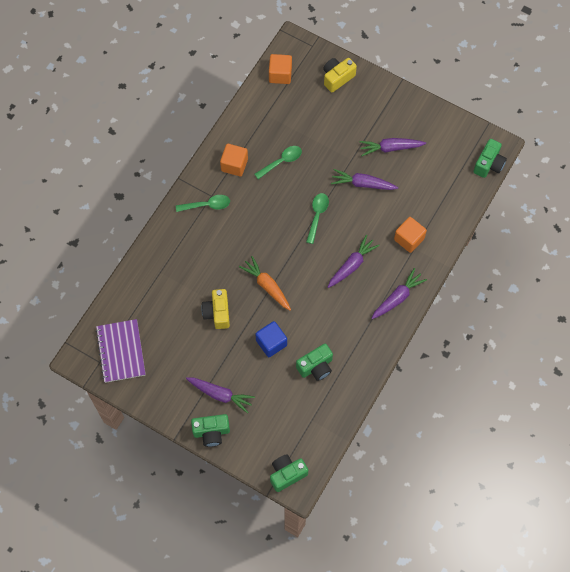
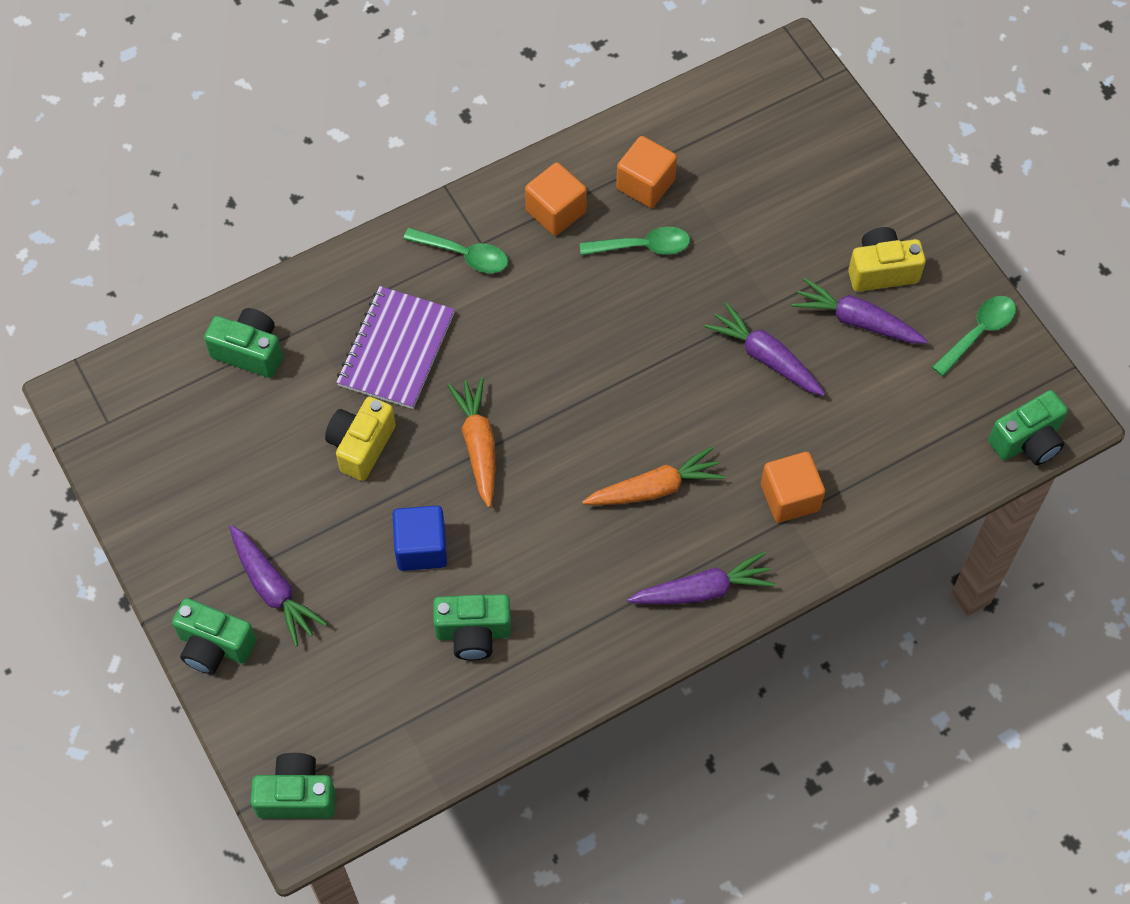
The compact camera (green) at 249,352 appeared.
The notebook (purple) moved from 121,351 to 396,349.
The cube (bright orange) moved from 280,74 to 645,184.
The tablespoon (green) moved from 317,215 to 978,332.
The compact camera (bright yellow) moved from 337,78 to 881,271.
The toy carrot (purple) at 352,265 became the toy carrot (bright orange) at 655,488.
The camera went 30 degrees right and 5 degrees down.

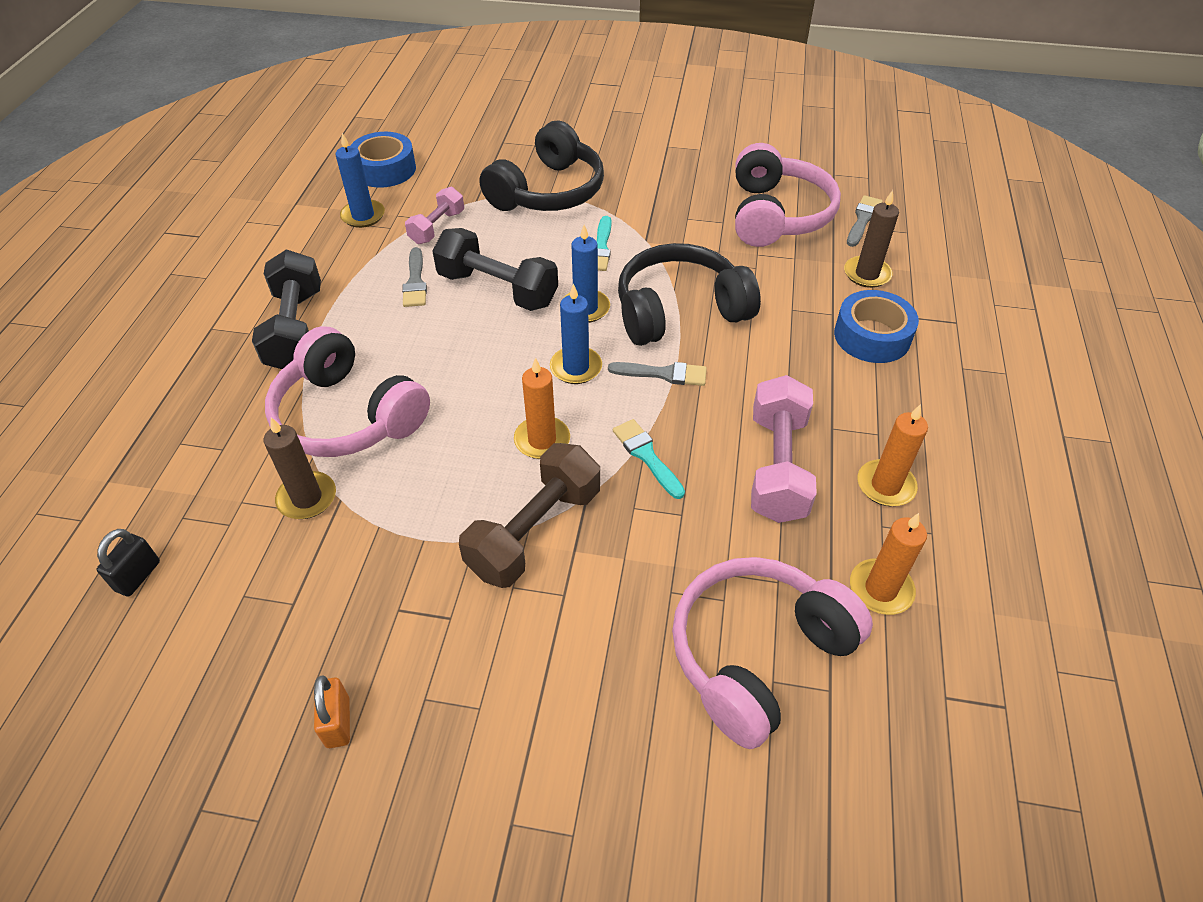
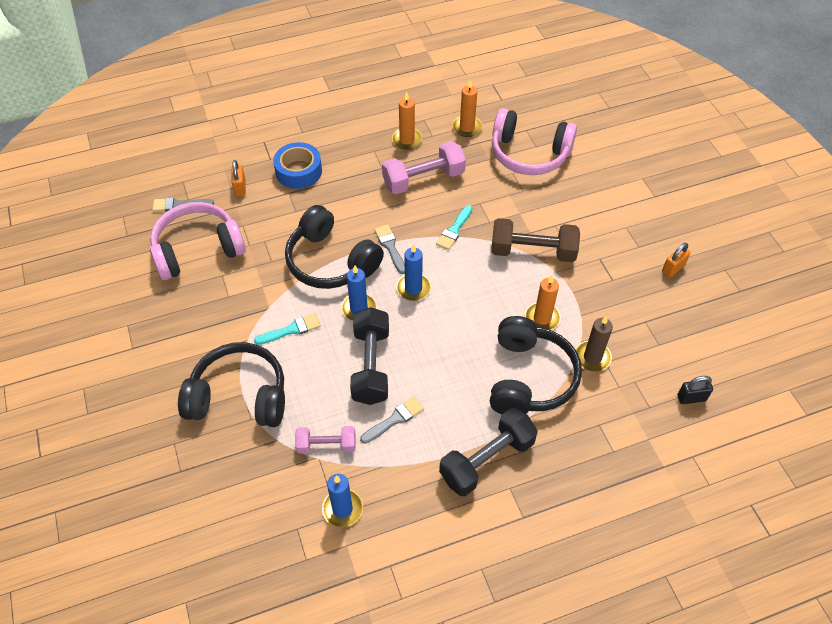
The roll of tape (royal blue) at 385,169 disappeared.
The pillar candle (bright orange) moved from 542,440 to 542,318.
The pillar candle (brown) at 867,274 was replaced by the small lock (bright orange) at 240,188.
The headset (rose-pink) at 348,416 became the headset (black) at 529,377.
The camera went 120 degrees left and 5 degrees up.

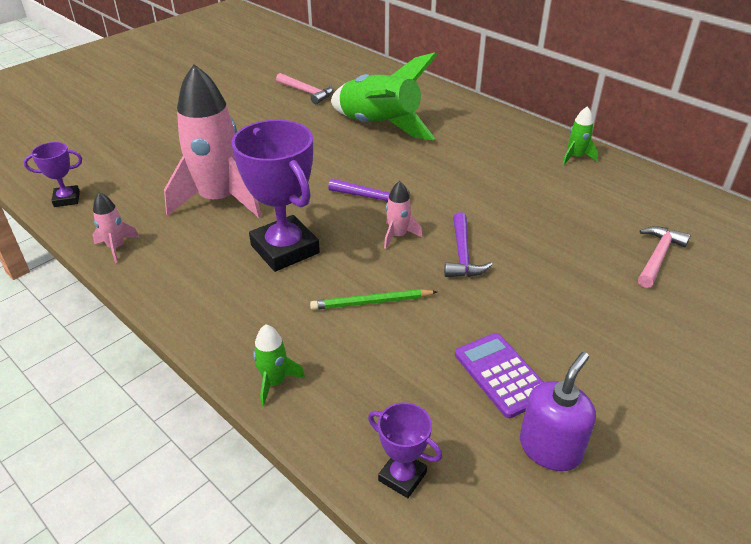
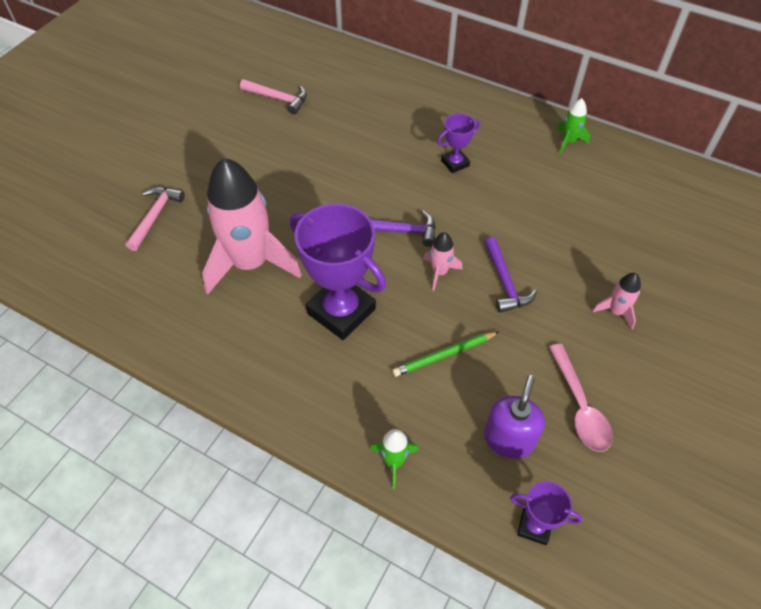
The rocket (green) at 379,126 disappeared.
The trophy (purple) moved from 67,199 to 455,163.
The rocket (rose-pink) moved from 116,247 to 616,311.
The soap dispenser (purple) moved from 550,448 to 509,439.
The claw hammer (rose-pink) moved from 658,256 to 155,216.
The adding machine (purple) at 501,375 was replaced by the tablespoon (rose-pink) at 579,406.
The camera went 15 degrees left and 15 degrees up.

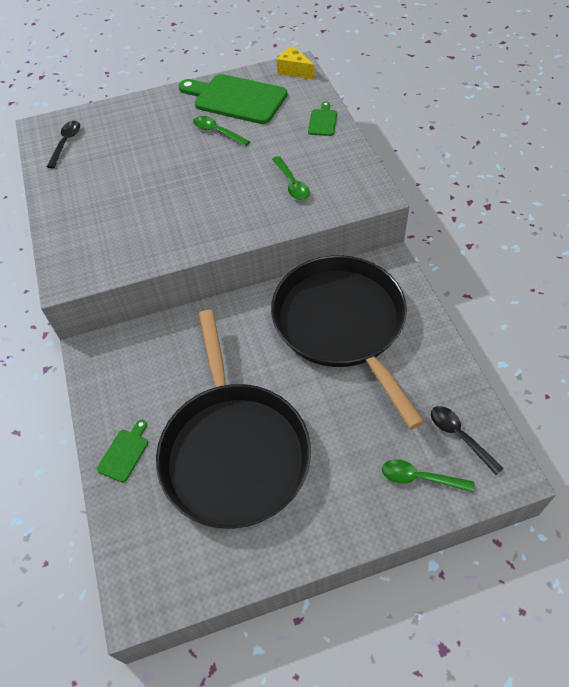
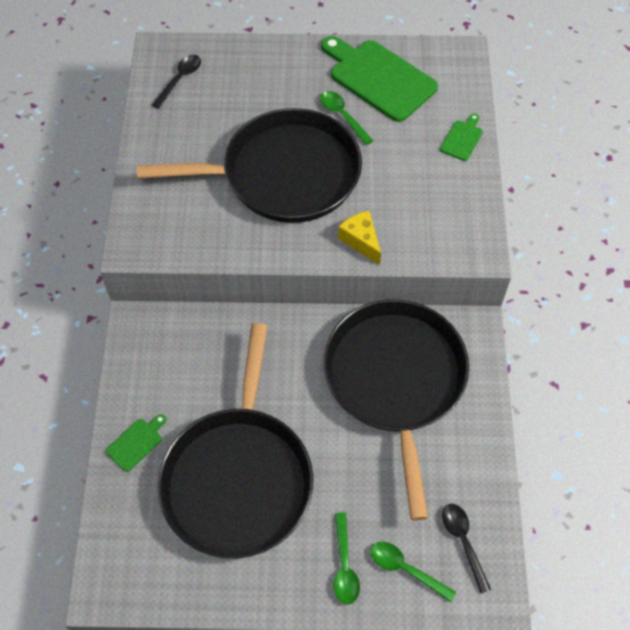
The pan (black) at 283,174 appeared.
The tablespoon (green) moved from 292,184 to 344,565.
The cheese (bright yellow) moved from 294,71 to 361,241.
The camera went 15 degrees right and 5 degrees up.

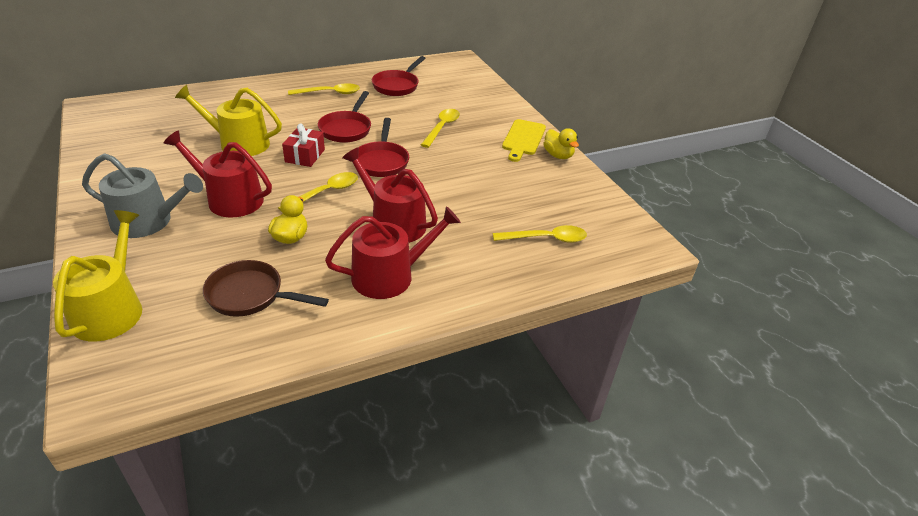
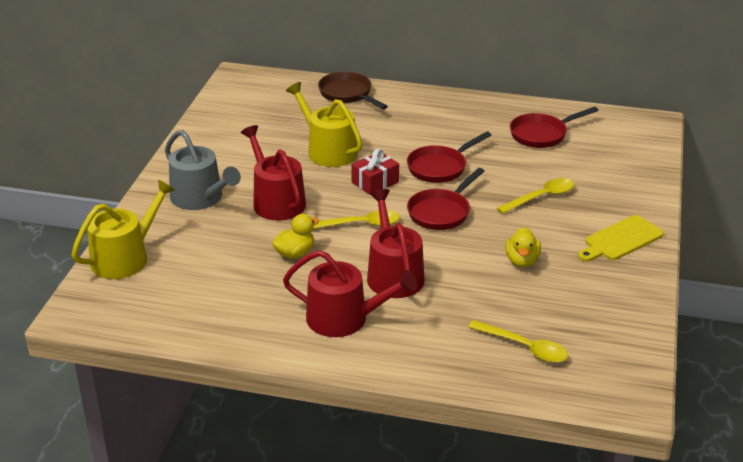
The tablespoon (bright yellow) at 330,93 disappeared.
The pan (brown) moved from 250,295 to 347,94.
The rubber duck (bright yellow) moved from 558,155 to 522,261.
The camera went 40 degrees right and 5 degrees down.

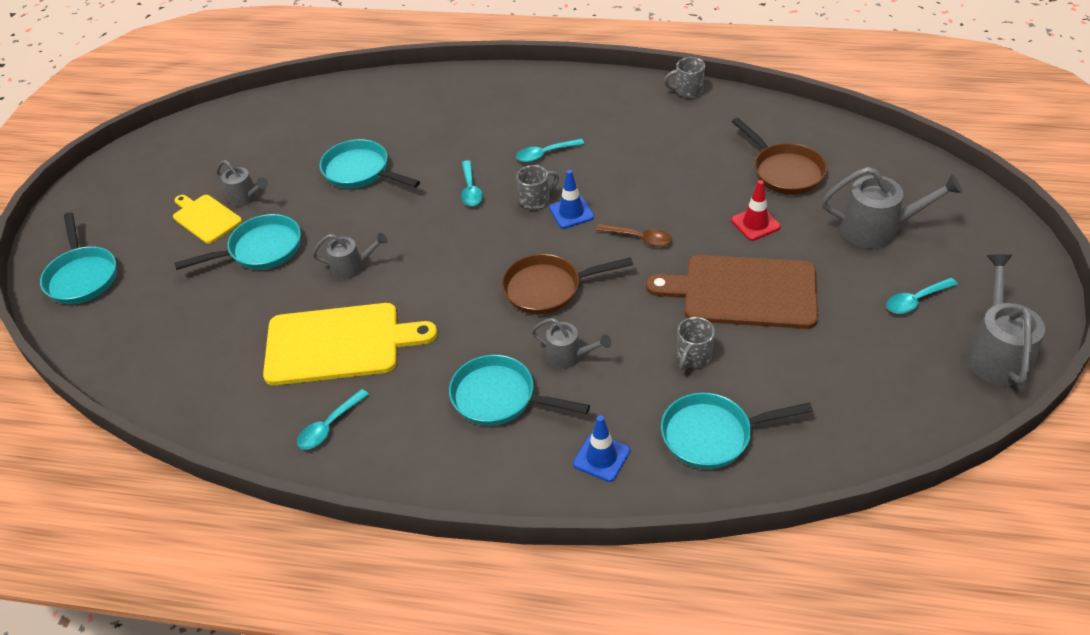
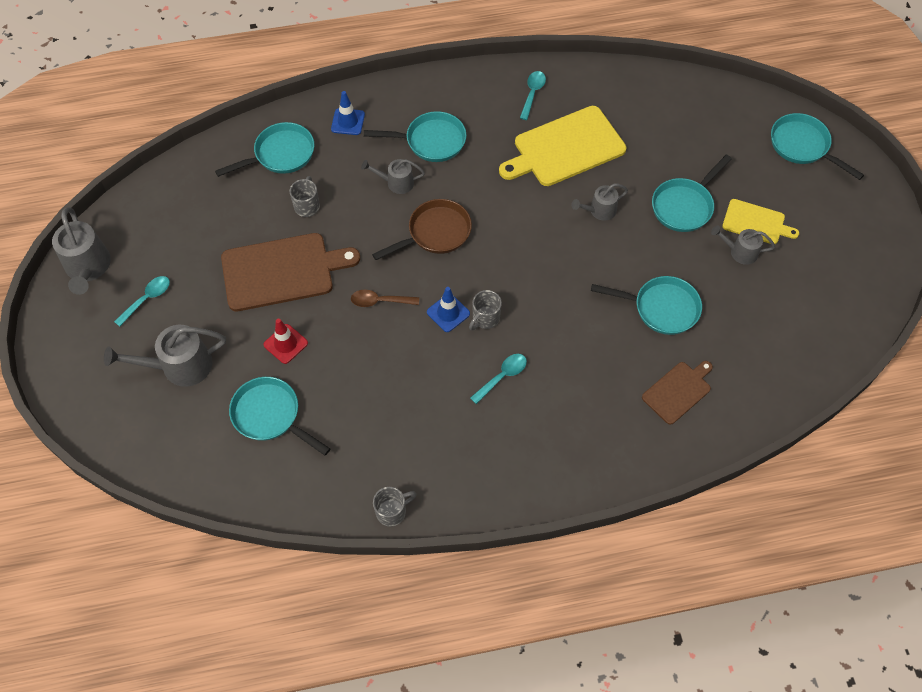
The tablespoon (teal) at 470,189 disappeared.
The bread board (brown) at 678,391 appeared.
The pan (brown) at 784,171 became the pan (teal) at 270,415.
The camera went 155 degrees right and 15 degrees up.

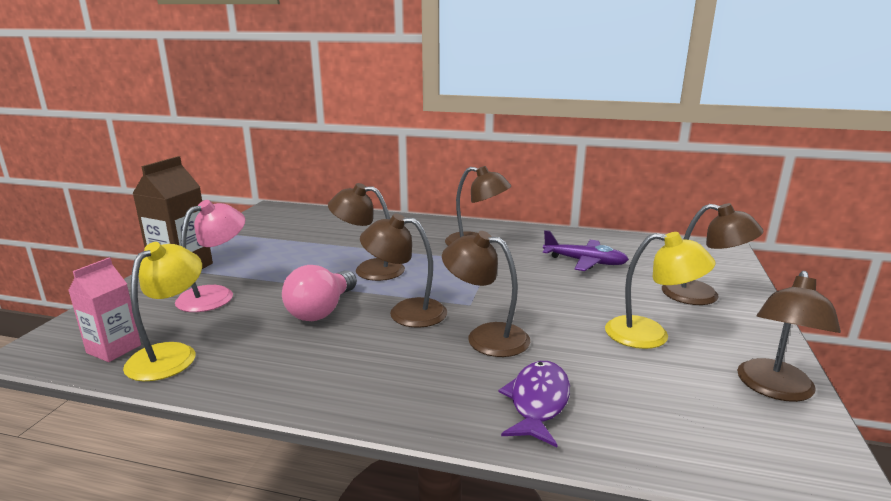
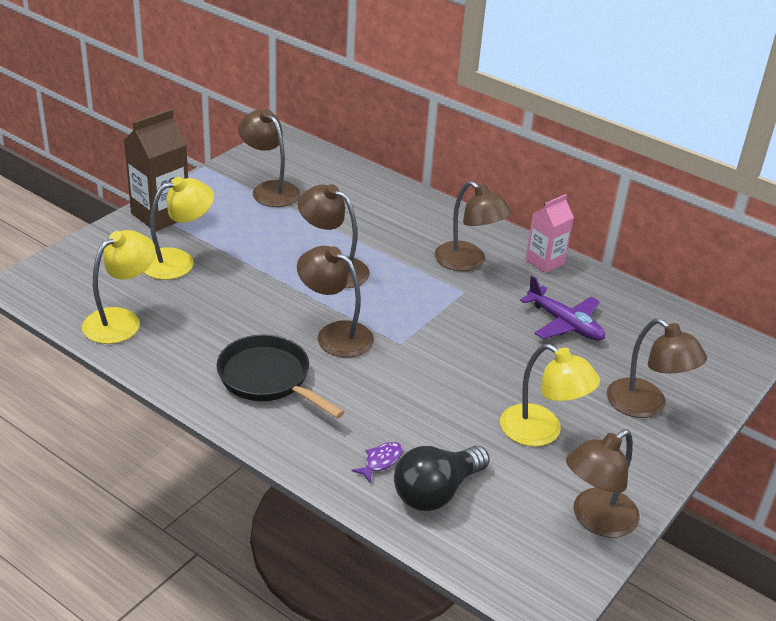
The light bulb (rose-pink) at 321,310 disappeared.
The pan (black) at 268,379 appeared.
The light bulb (black) at 436,492 appeared.
The milk carton (rose-pink) moved from 114,349 to 545,262.
The lamp (brown) moved from 485,337 to 270,190.
The lamp (rose-pink) at 215,295 became the lamp (bright yellow) at 178,261.
The toy fish (purple) at 538,402 changed to 0.55 times the size.
The camera went 20 degrees right and 15 degrees up.

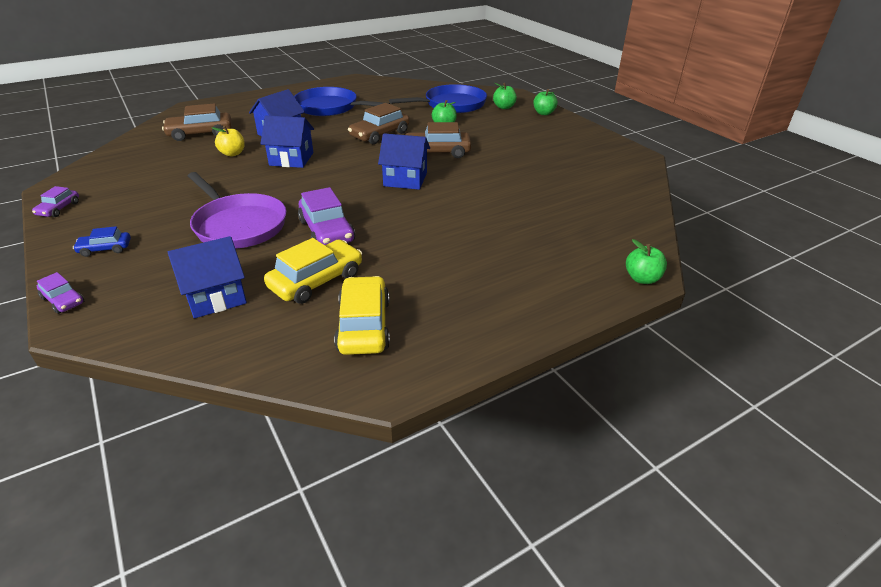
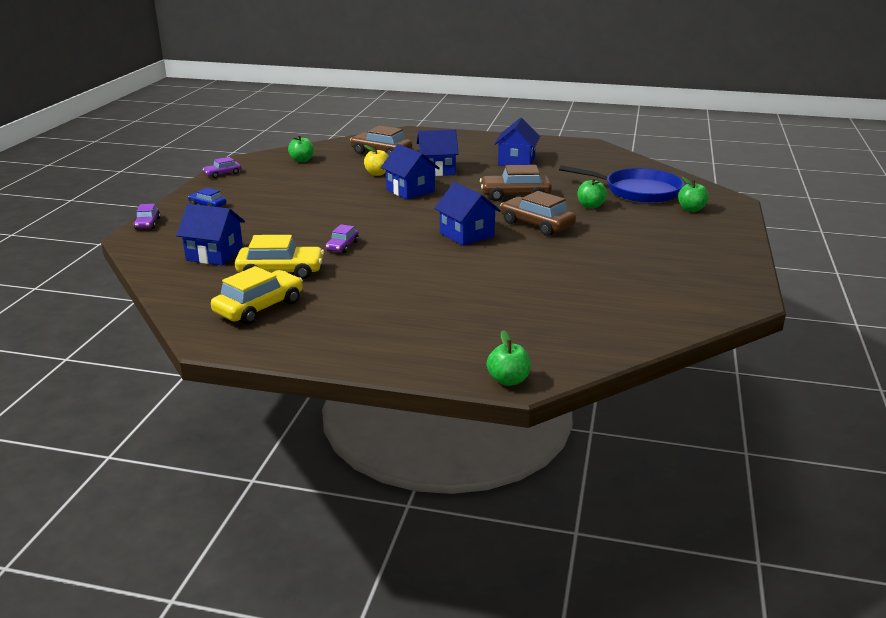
The pan (purple) at 238,225 disappeared.
The apple (green) moved from 544,113 to 302,160.
The pan (royal blue) at 330,107 was replaced by the cottage (royal blue) at 516,161.
The toy car (purple) at 327,231 changed to 0.55 times the size.
The camera went 45 degrees right and 10 degrees down.

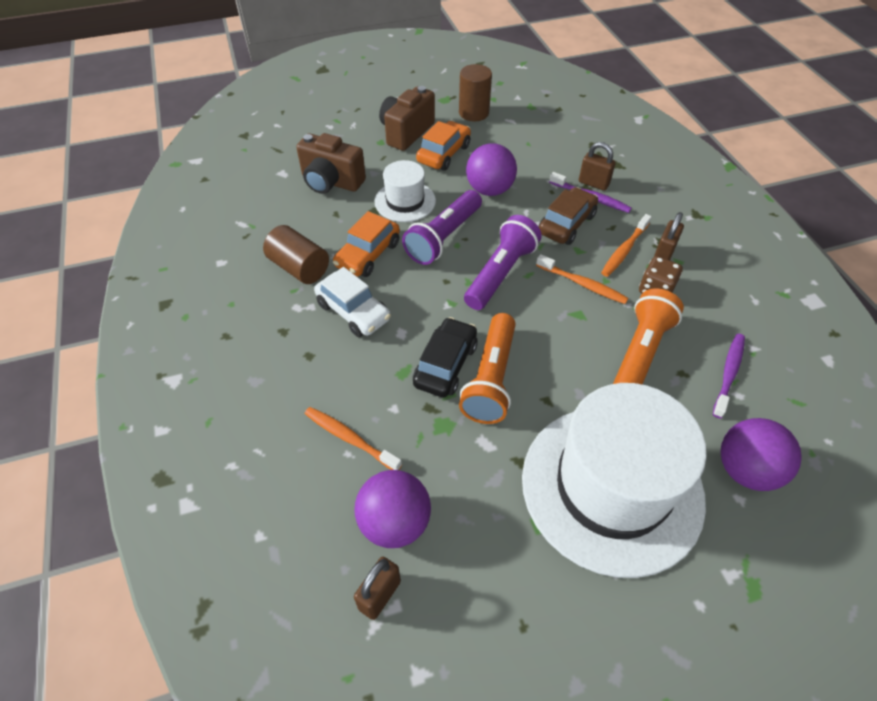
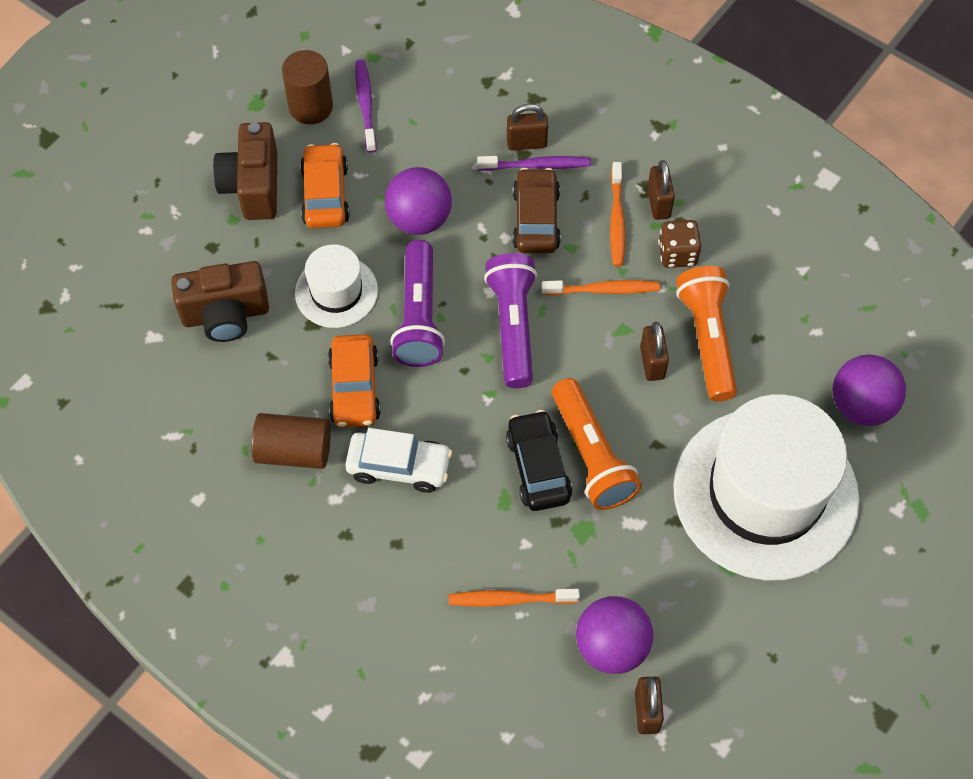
The small lock (brown) at 652,363 appeared.
The toothbrush (purple) moved from 728,373 to 365,105.
The camera went 35 degrees left and 10 degrees up.

